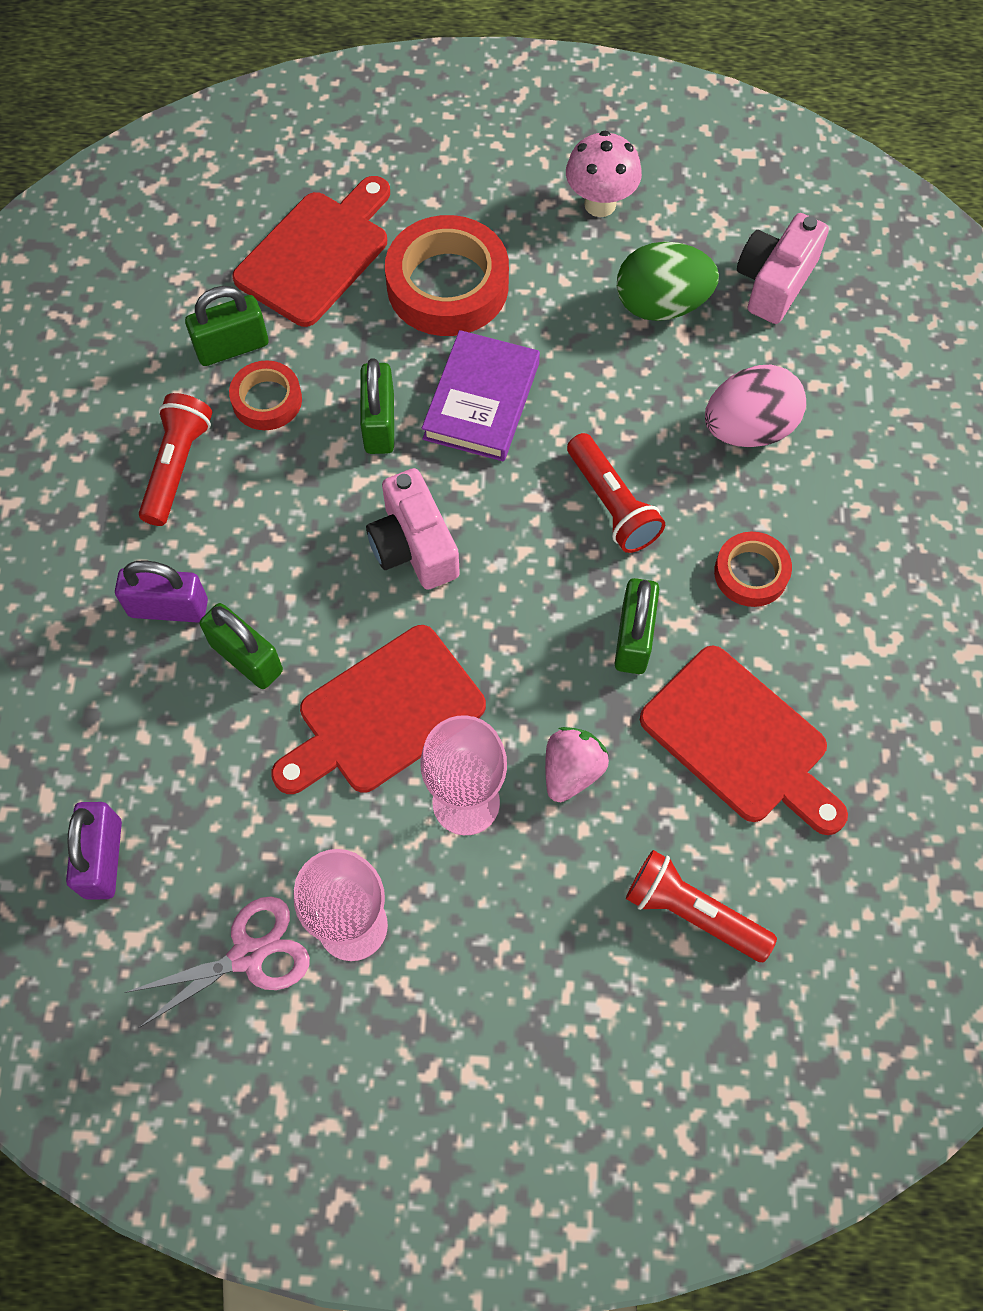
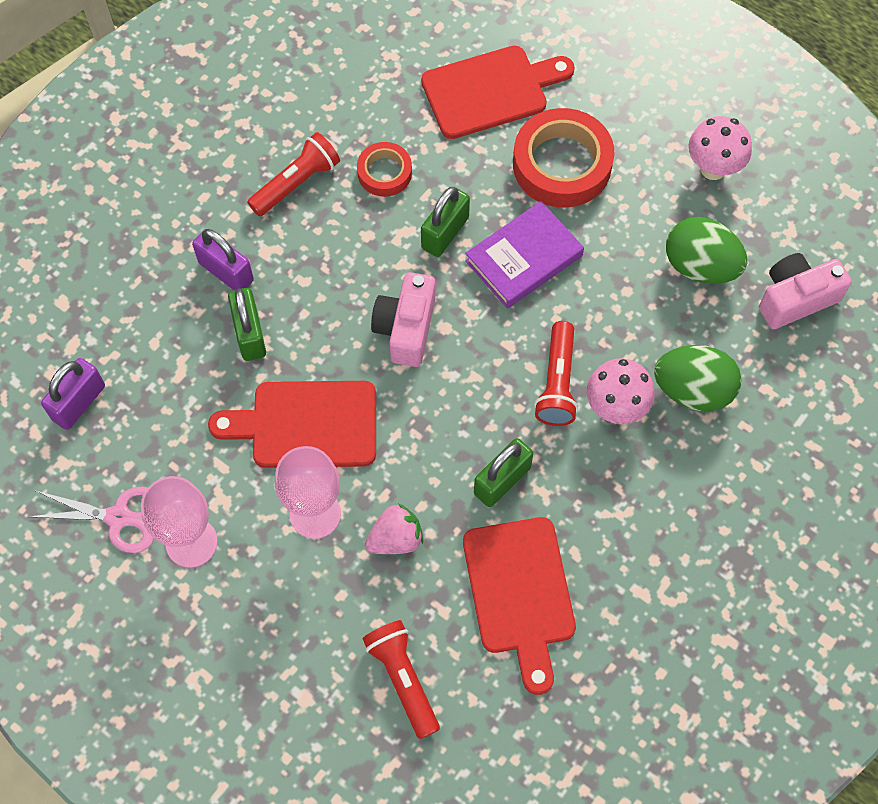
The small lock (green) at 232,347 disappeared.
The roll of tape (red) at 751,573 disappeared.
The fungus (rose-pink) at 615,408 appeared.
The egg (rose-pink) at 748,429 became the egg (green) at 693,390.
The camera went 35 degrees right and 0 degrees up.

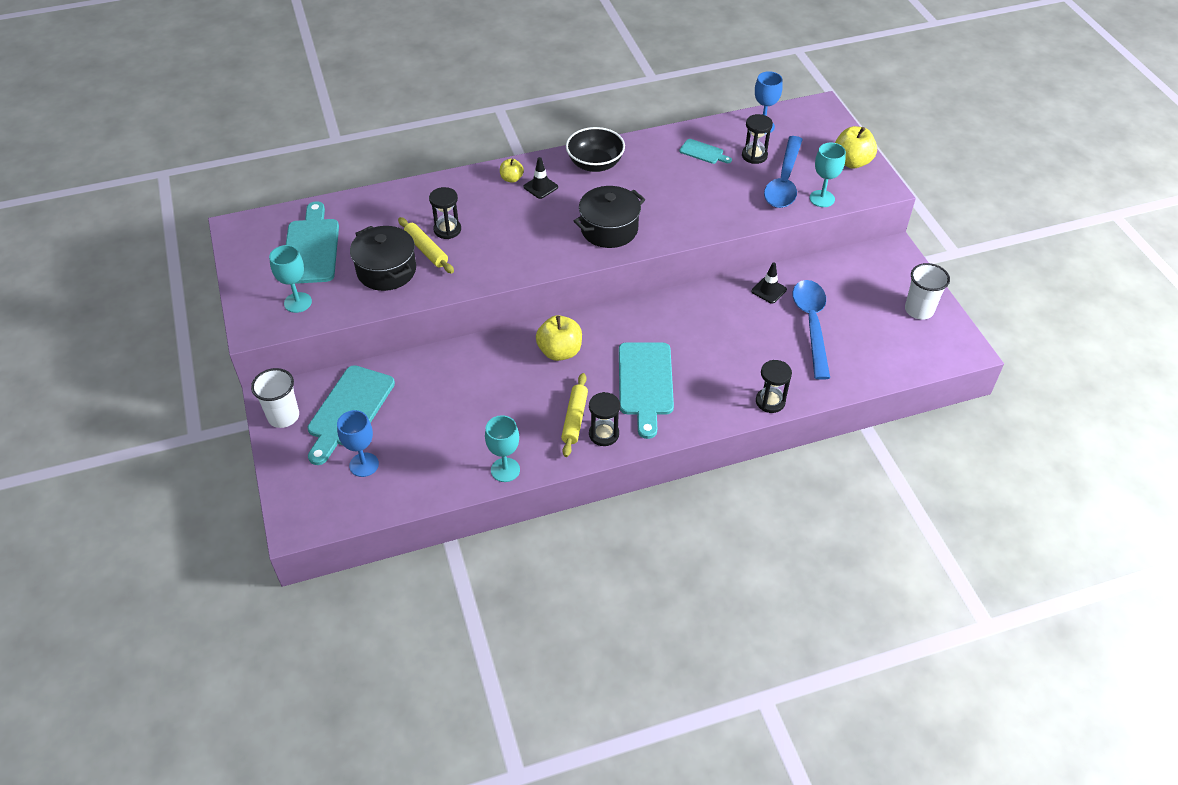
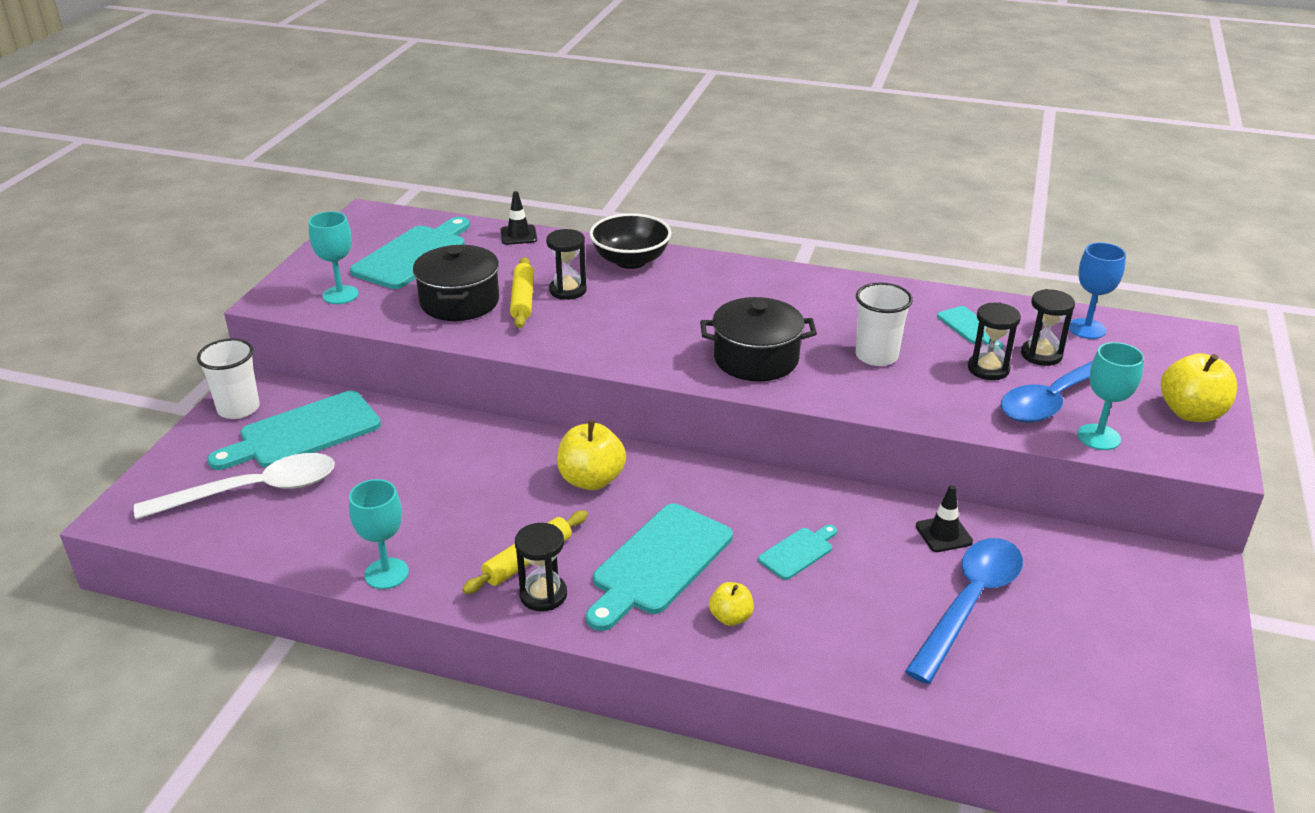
The bread board (teal) at 798,552 appeared.
The apple (bright yellow) moved from 511,179 to 731,617.
The road cone (black) moved from 540,187 to 518,235.
The bowl (black) moved from 595,164 to 630,261.
The sand timer (black) moved from 770,401 to 988,369.
The cup (pure white) moved from 919,310 to 876,356.
The goblet (royal blue) at 364,465 was replaced by the tablespoon (pure white) at 253,491.
The camera went 35 degrees right and 15 degrees down.

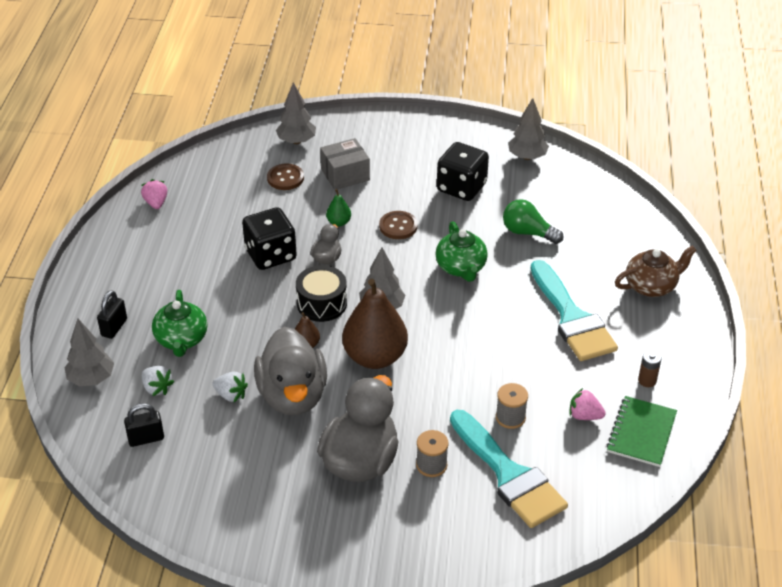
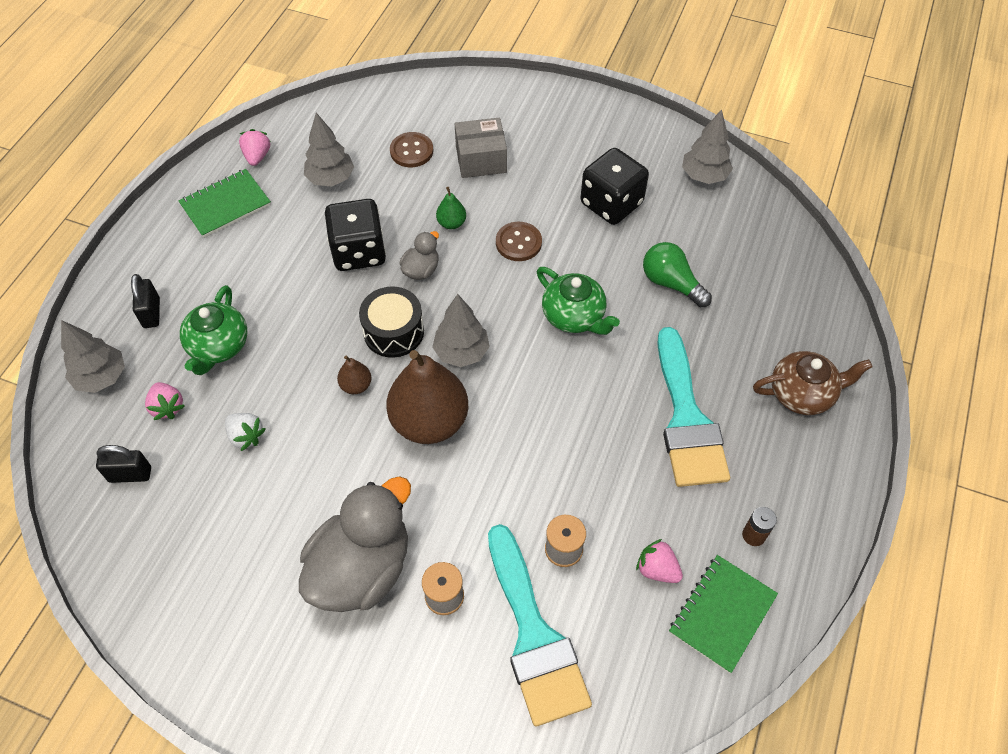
The rubber duck (gray) at 292,396 disappeared.
The notebook (green) at 225,205 appeared.
The tree (gray) moved from 296,141 to 331,179.
The berry (pure white) at 157,388 became the berry (rose-pink) at 167,407.
The small lock (black) at 114,327 turned 45 degrees counterclockwise.
The tea pot (green) at 461,268 turned 45 degrees counterclockwise.
The camera went 15 degrees right and 15 degrees up.

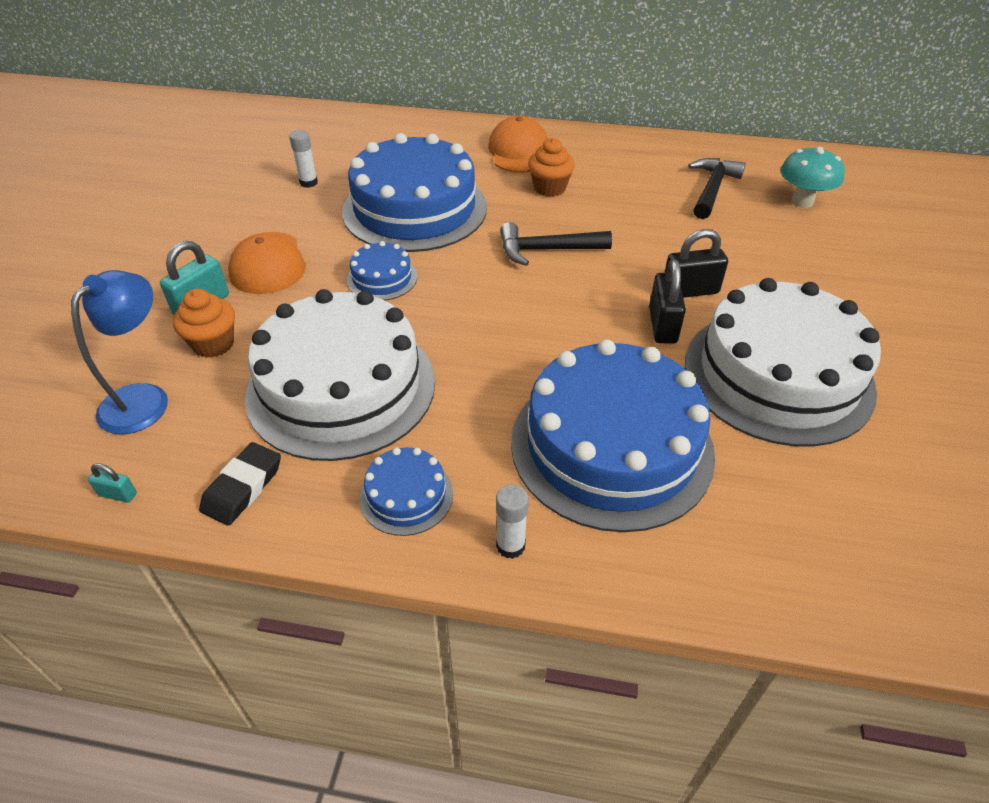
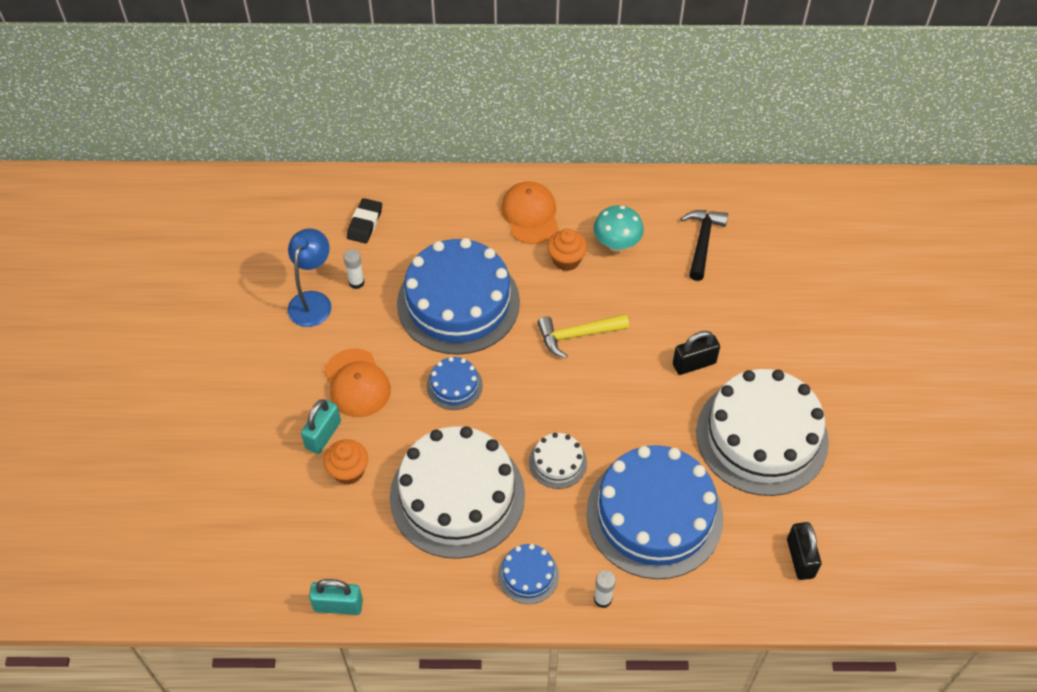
The layer cake (pure white) at 558,462 appeared.
The lamp (royal blue) moved from 144,398 to 313,301.
The gum eraser (black) moved from 243,487 to 365,223.
The small lock (black) moved from 662,325 to 800,558.
The fungus (teal) moved from 802,201 to 616,244.
The claw hammer (black) at 546,250 became the claw hammer (bright yellow) at 577,335.
The small lock (teal) at 118,494 changed to 1.94 times the size.
The camera went 10 degrees left and 10 degrees up.

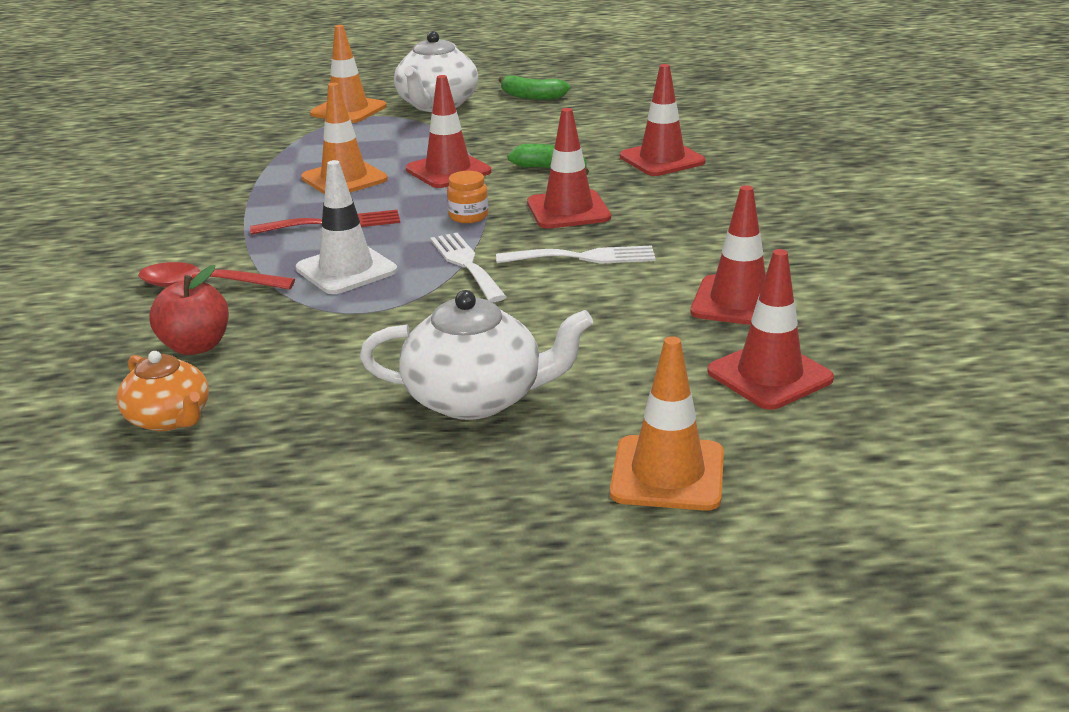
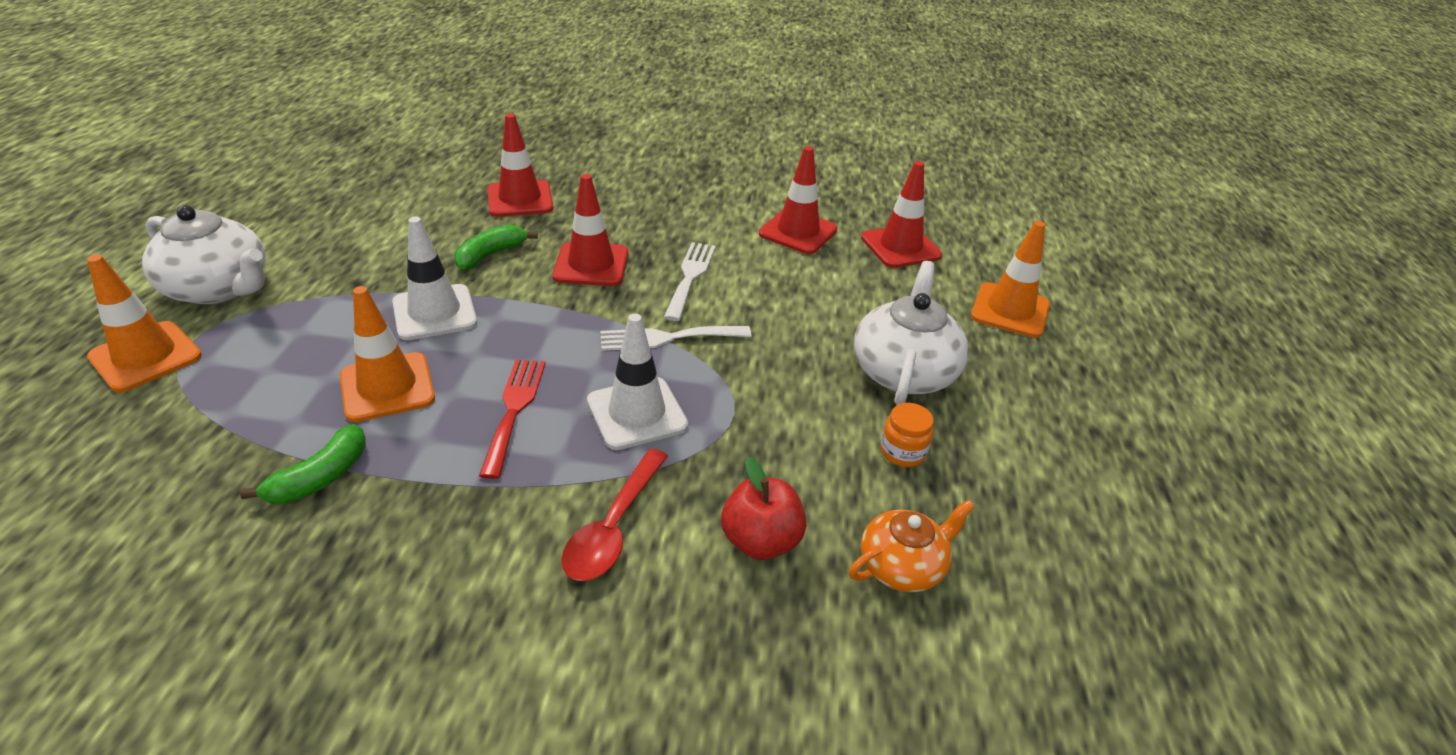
The jam jar (bright orange) moved from 468,216 to 902,452.
The toy banana (green) moved from 532,96 to 320,477.
The road cone (red) at 448,171 became the road cone (pure white) at 434,313.
The camera went 80 degrees left and 10 degrees up.

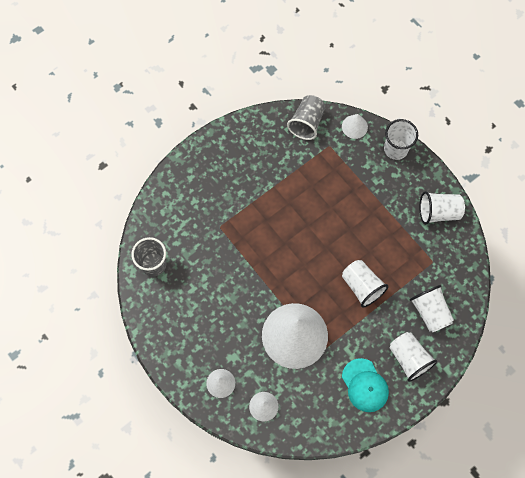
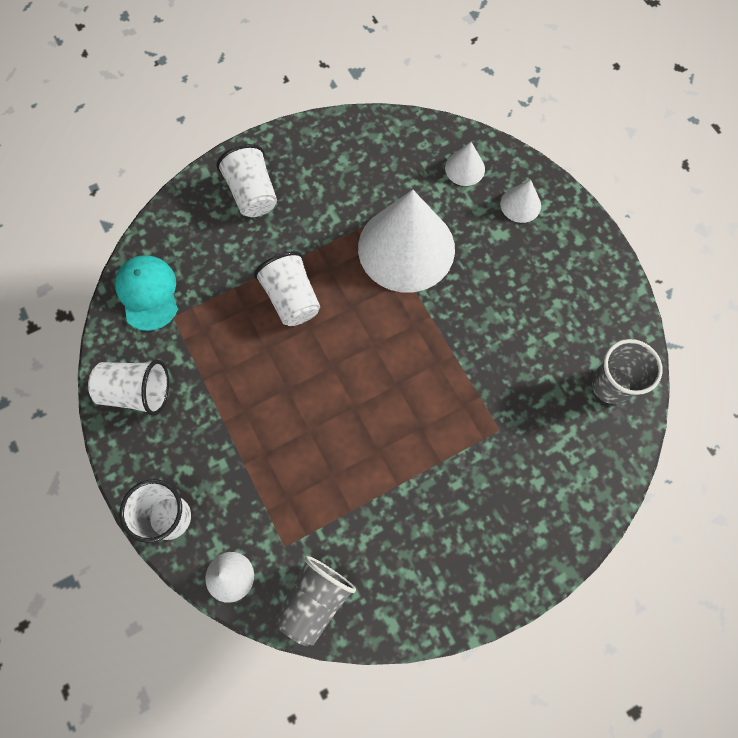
The cup (pure white) at 430,312 disappeared.
The baseball cap (teal) moved from 365,385 to 148,293.
The camera went 170 degrees left and 0 degrees up.

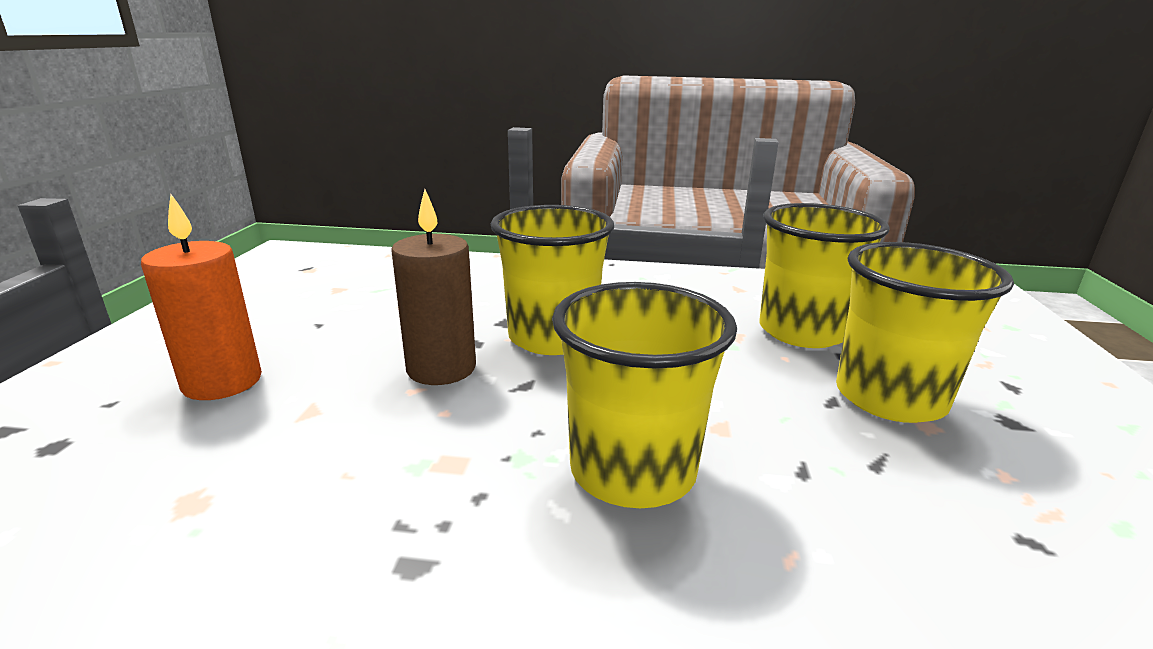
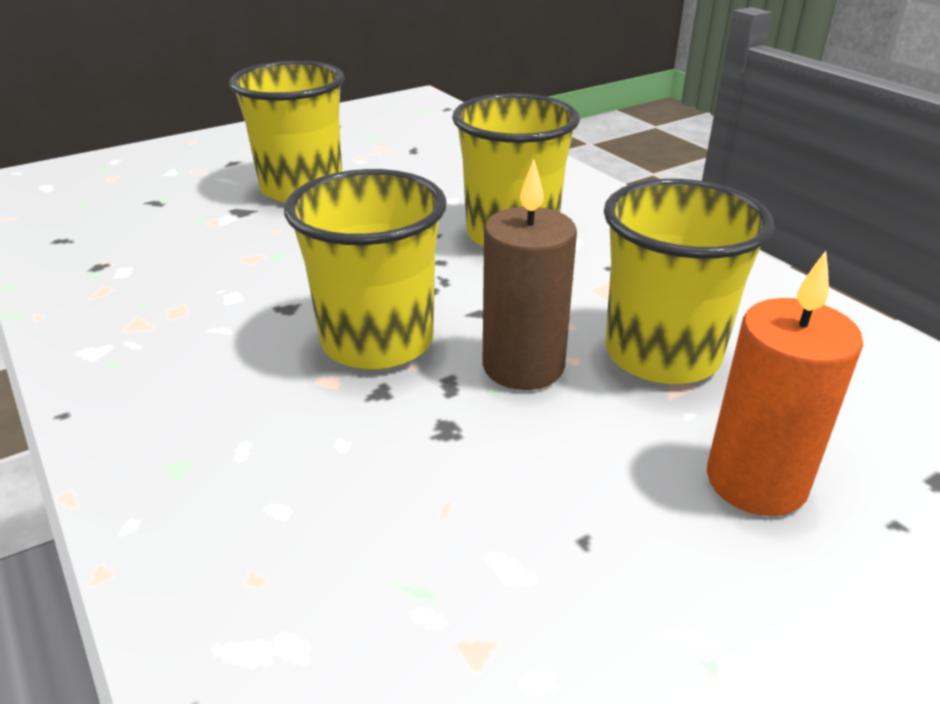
The cup (bright yellow) moved from 802,331 to 662,354.
The camera went 130 degrees left and 10 degrees up.

